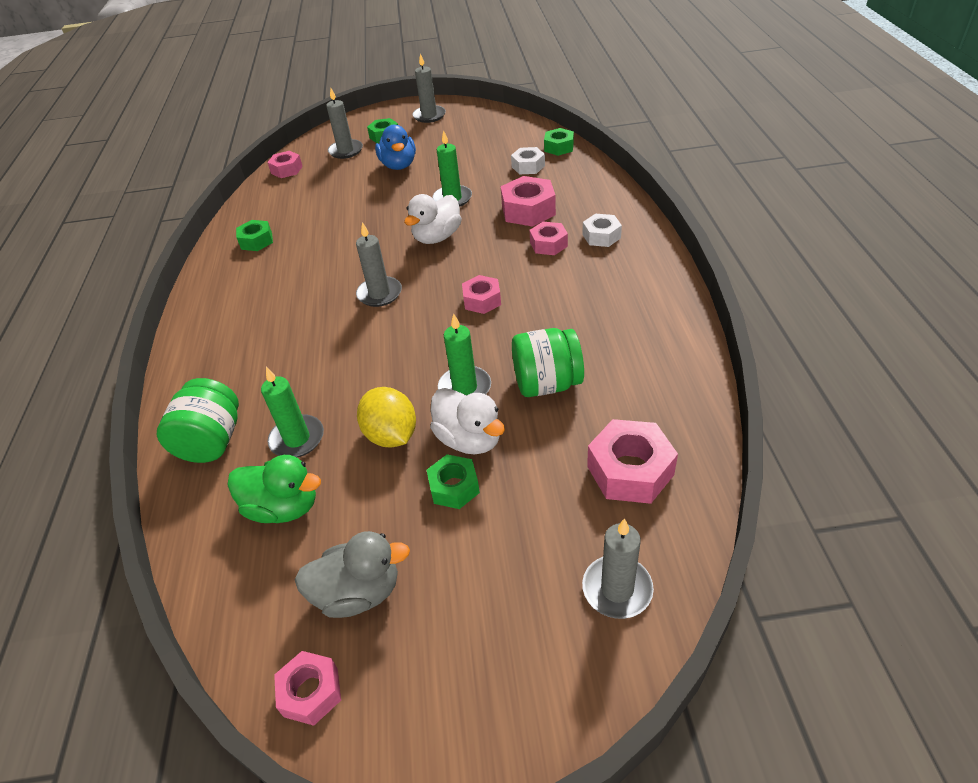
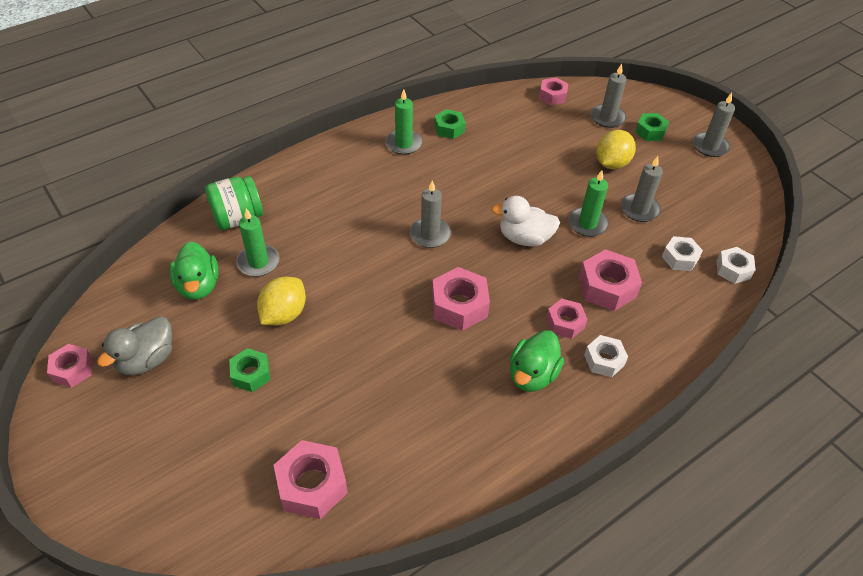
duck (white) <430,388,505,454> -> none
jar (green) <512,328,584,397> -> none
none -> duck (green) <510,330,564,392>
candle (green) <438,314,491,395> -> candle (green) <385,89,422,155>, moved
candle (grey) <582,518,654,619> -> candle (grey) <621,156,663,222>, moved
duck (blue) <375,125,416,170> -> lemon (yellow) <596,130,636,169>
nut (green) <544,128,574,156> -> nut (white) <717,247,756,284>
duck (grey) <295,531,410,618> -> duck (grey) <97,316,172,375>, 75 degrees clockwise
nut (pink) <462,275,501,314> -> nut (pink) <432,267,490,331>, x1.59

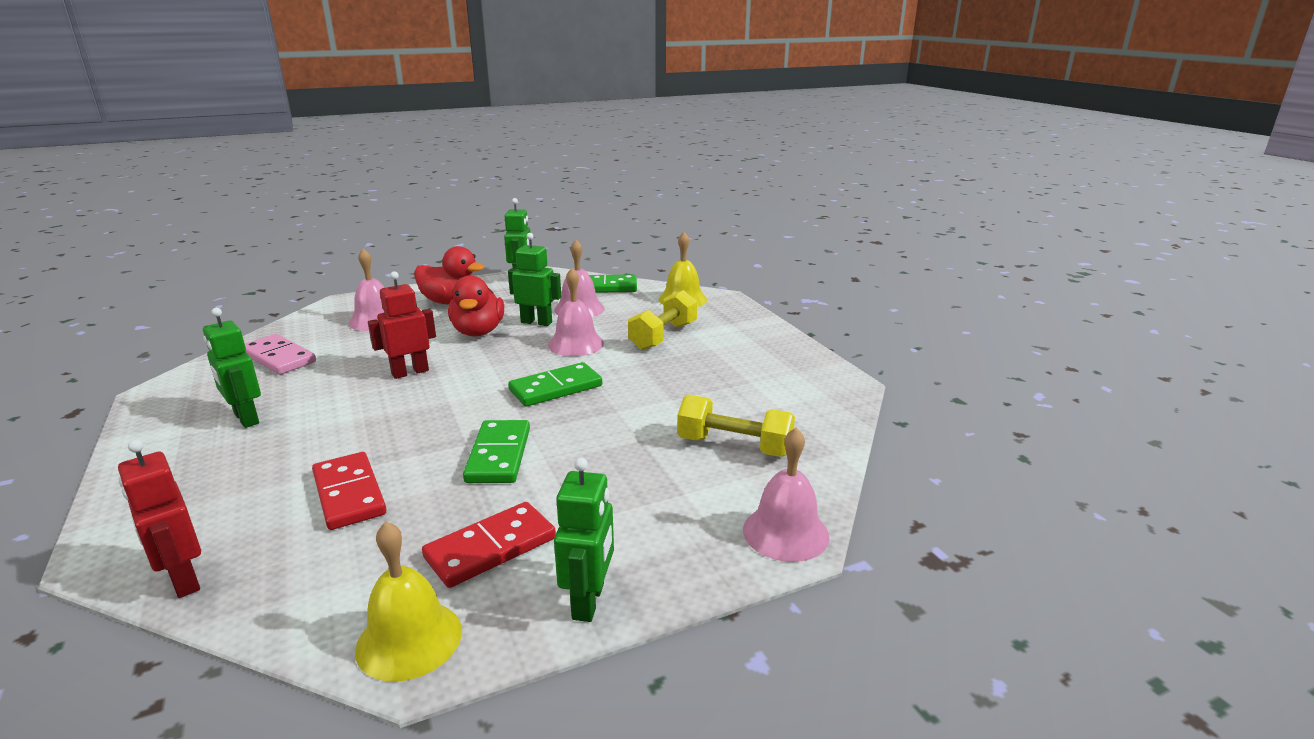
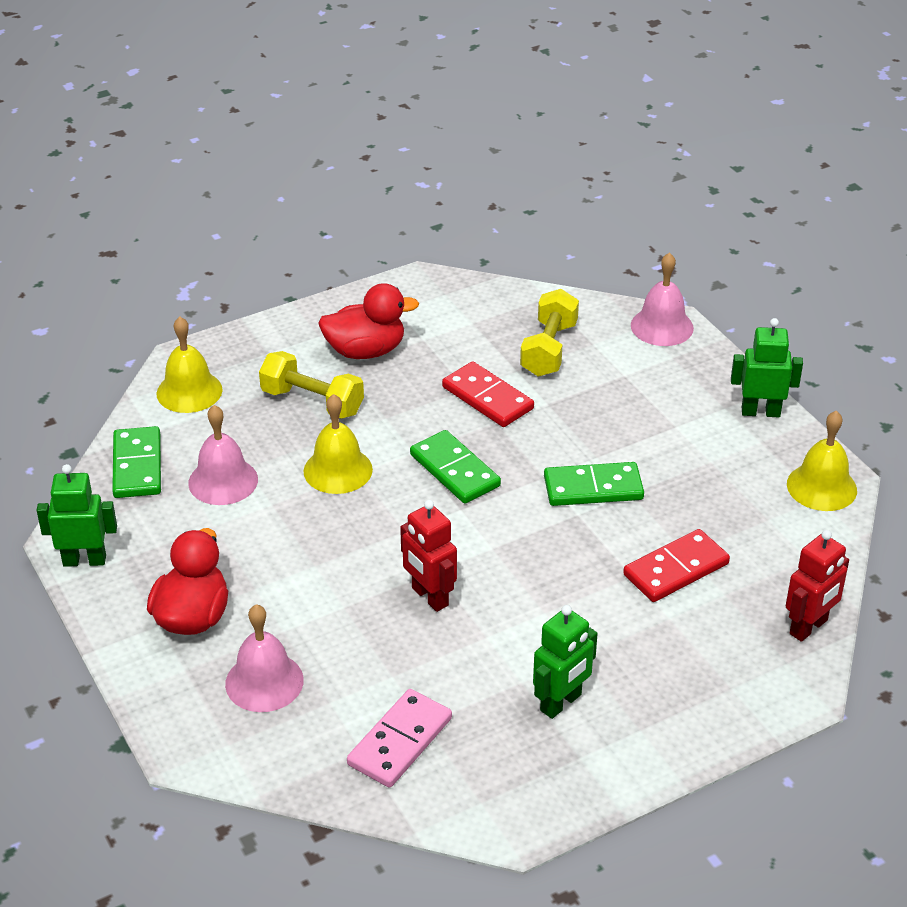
robot (green) <508,233,561,326> -> none
domino (red) <422,502,556,588> -> domino (red) <442,361,534,427>, moved
duck (red) <448,275,504,337> -> duck (red) <318,283,419,359>, moved
bell (pink) <548,268,604,356> -> bell (yellow) <304,394,373,494>

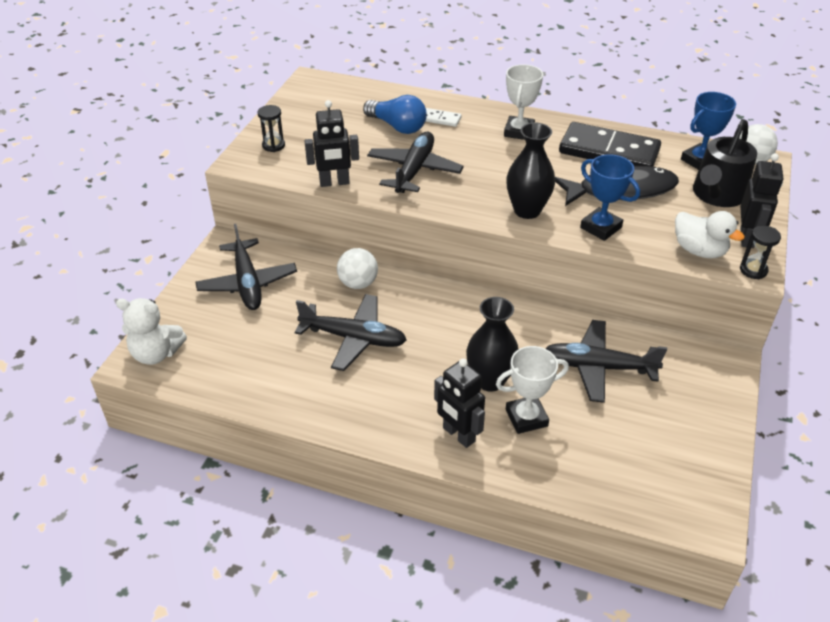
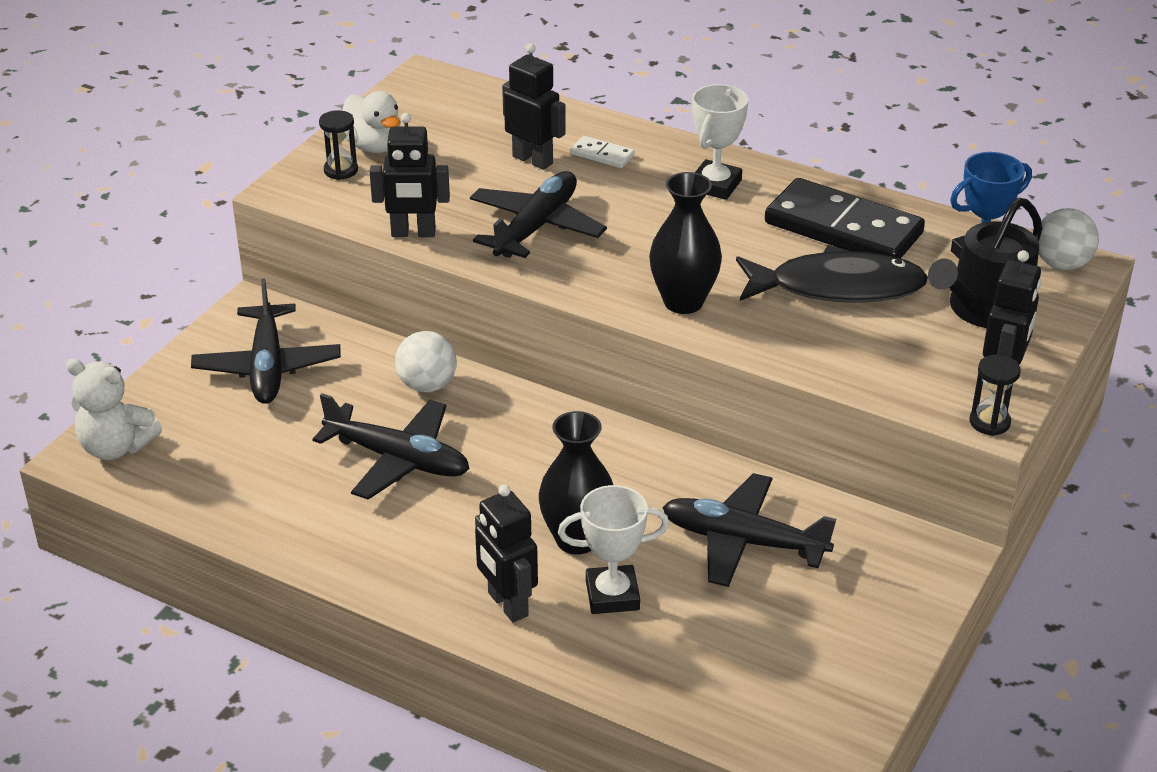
trophy (blue) <580,154,640,241> -> none
duck (white) <675,211,745,258> -> duck (white) <342,91,401,153>, moved
light bulb (blue) <363,95,427,134> -> robot (black) <502,43,566,170>

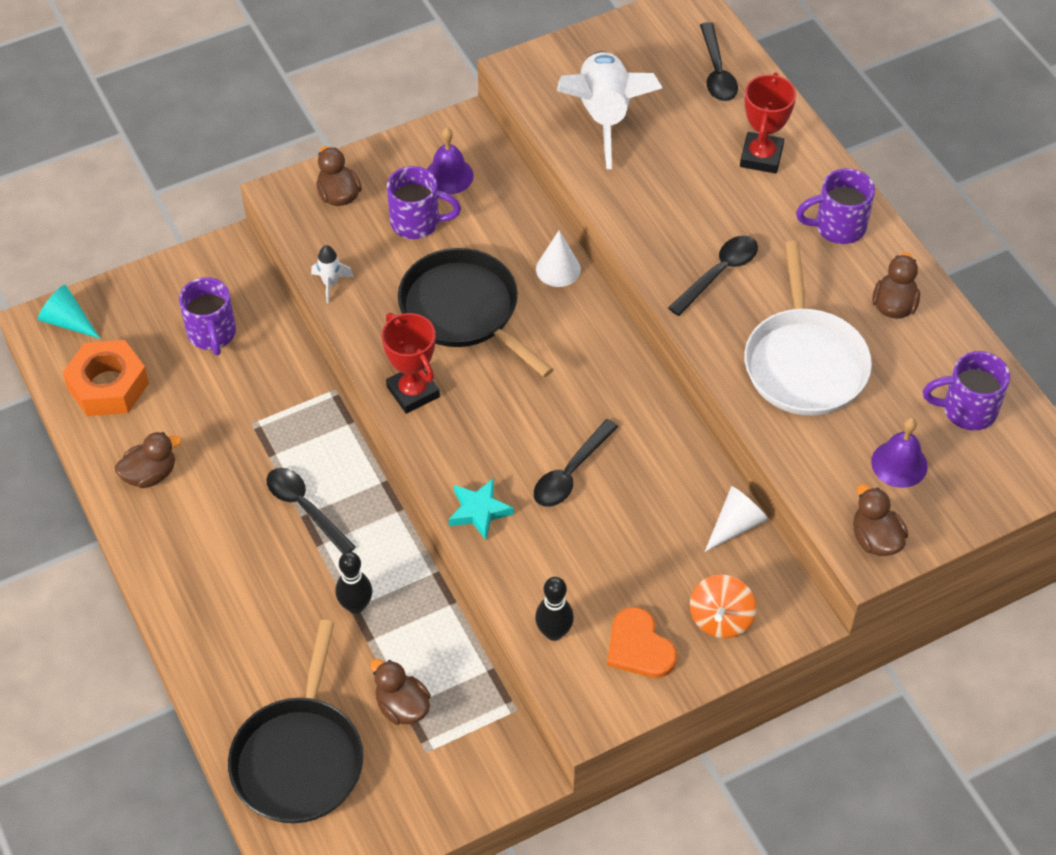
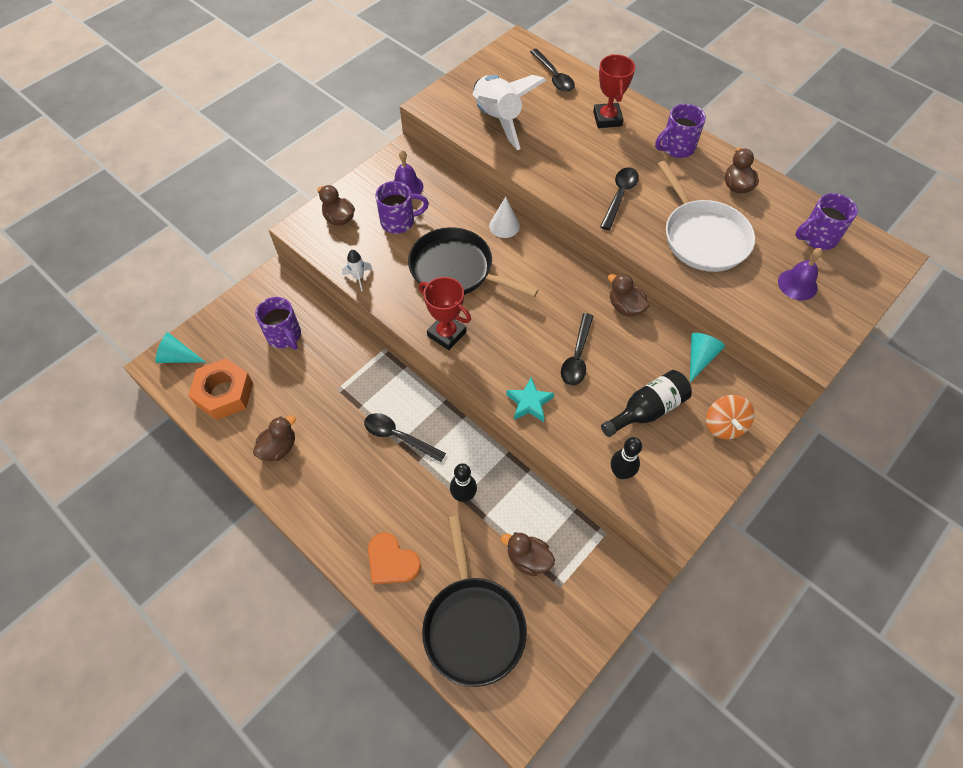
none -> bottle (black) <601,370,692,437>
heart (orange) <607,607,677,678> -> heart (orange) <368,533,421,584>, moved
duck (brown) <853,484,908,556> -> duck (brown) <608,273,649,316>, moved
cone (white) <705,486,768,552> -> cone (turquoise) <690,333,725,382>

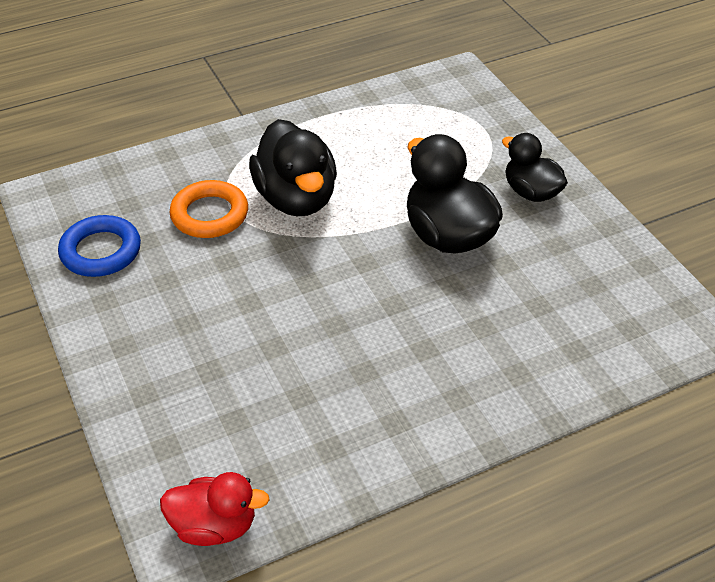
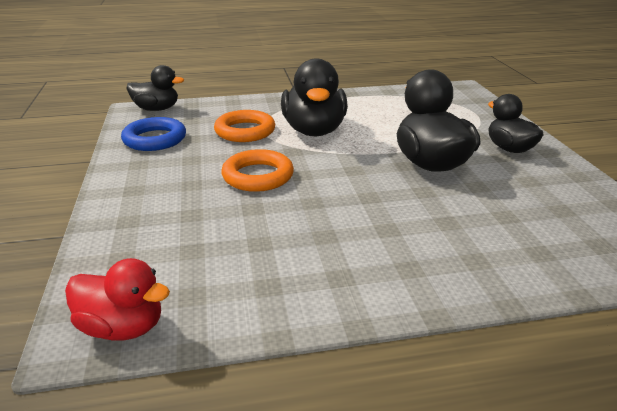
none -> duck (black) <127,65,184,111>
none -> ring (orange) <221,149,294,192>

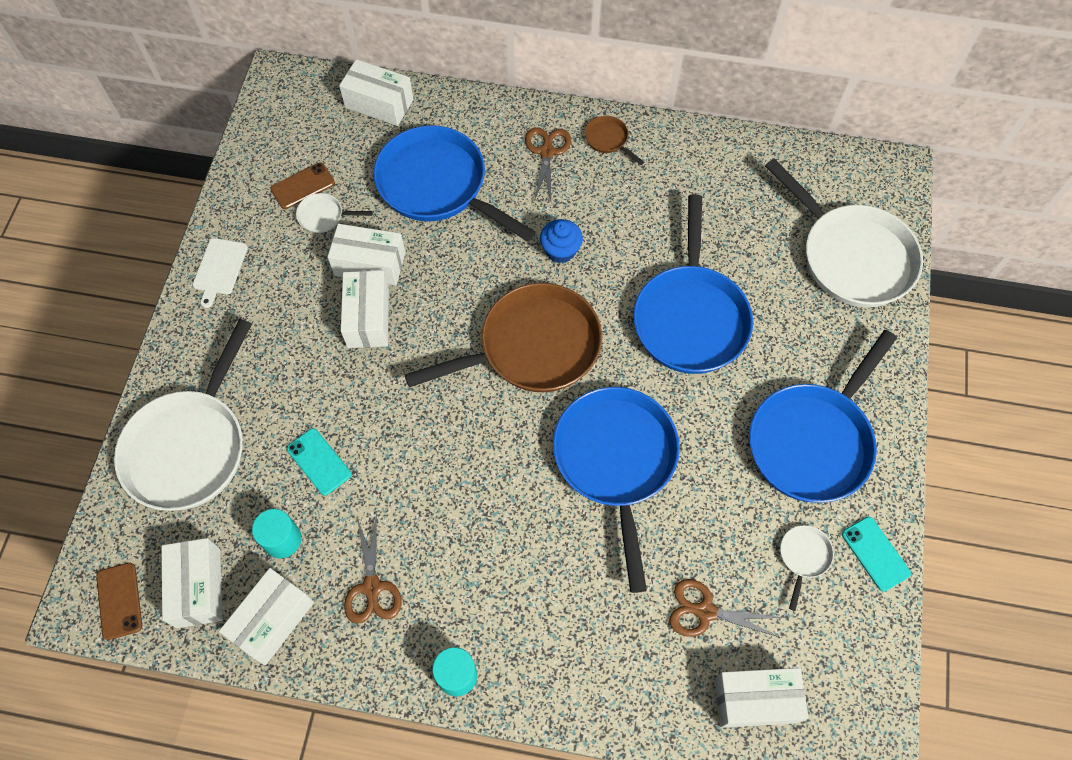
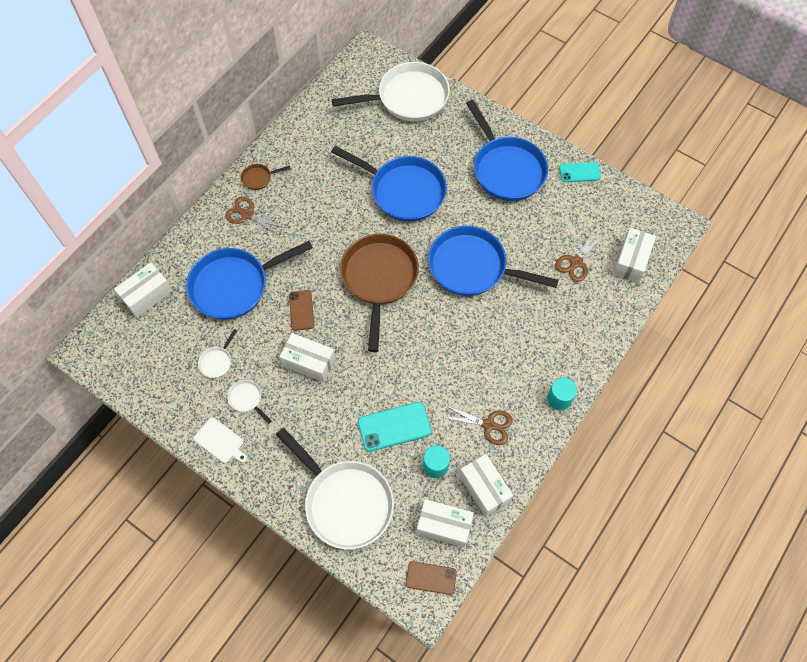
box (white) <328,224,406,286> -> none
cupcake (blue) <540,219,583,263> -> none
phone (brown) <270,162,335,209> -> phone (brown) <289,290,314,331>, moved
pan (white) <780,525,834,611> -> pan (white) <227,380,271,424>, moved
phone (turquoise) <287,428,351,496> -> phone (turquoise) <358,402,431,452>, x1.52

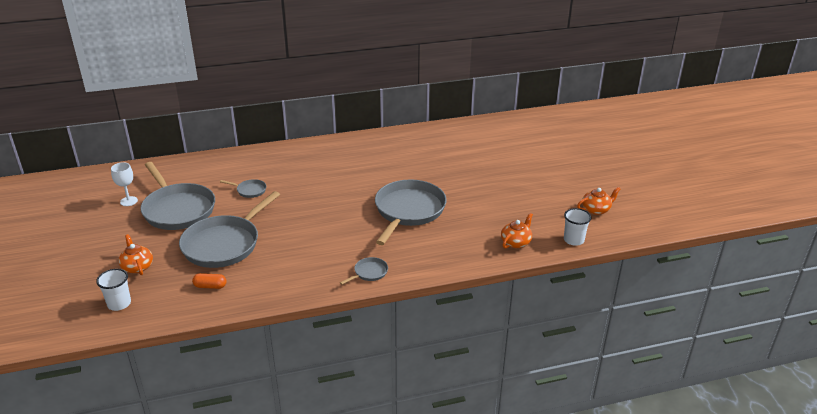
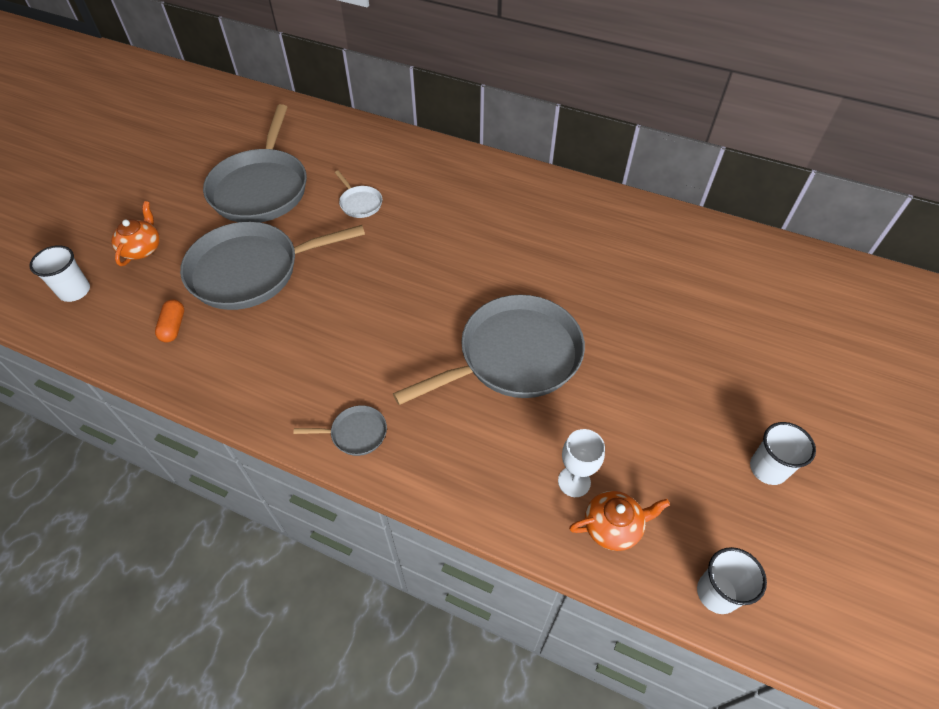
teapot (orange) <577,187,621,215> -> none
none -> cup (white) <750,422,816,485>
goblet (white) <111,162,138,206> -> goblet (white) <558,429,605,497>, moved
pan (grey) <220,179,266,198> -> pan (white) <335,170,382,218>
capsule (orange) <192,273,227,289> -> capsule (orange) <155,299,184,342>, 45 degrees clockwise

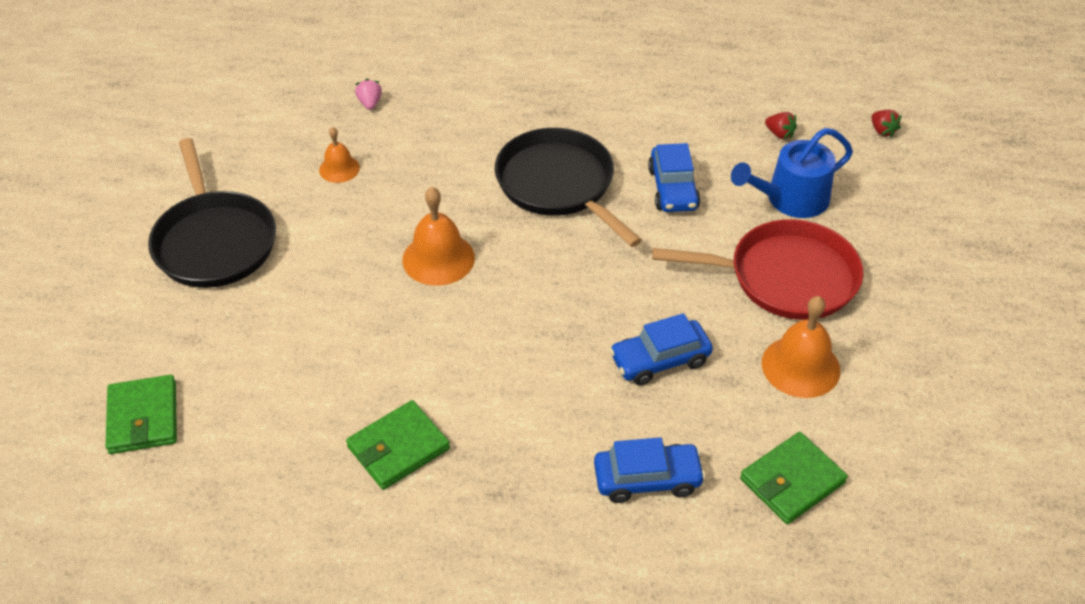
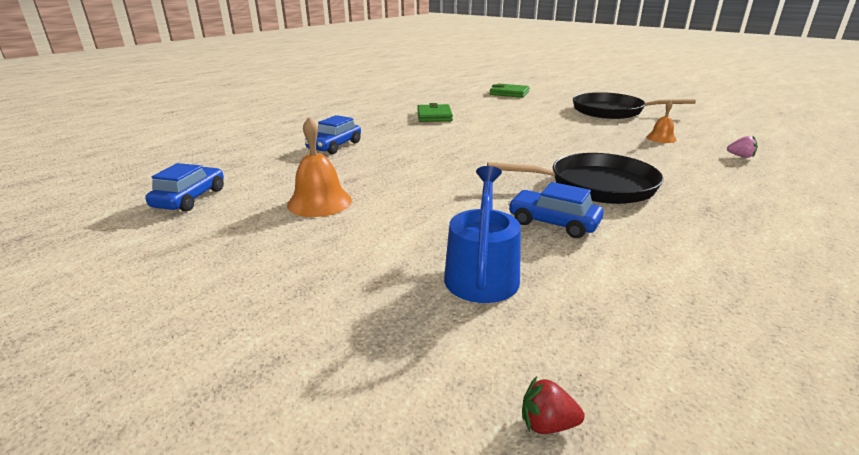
bell (orange) <402,187,475,286> -> none
pan (red) <652,219,863,320> -> none
wallet (green) <740,432,848,524> -> none
strawberry (red) <765,112,797,139> -> none
car (blue) <610,313,713,386> -> car (blue) <145,163,224,212>, moved

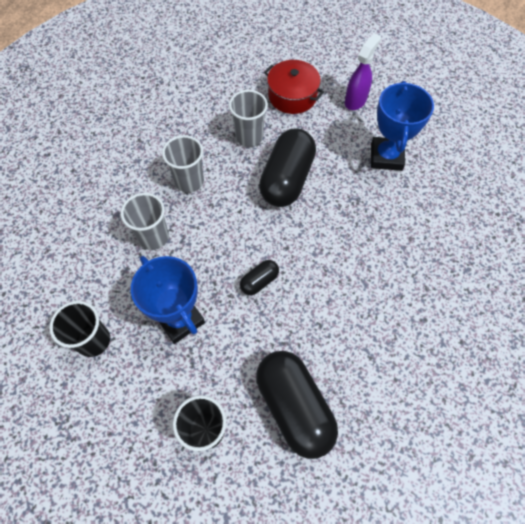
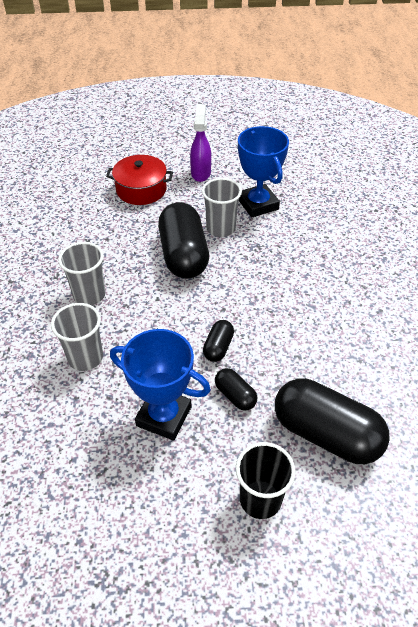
cup (black) <49,301,110,357> -> none
none -> capsule (black) <215,368,257,411>
cup (grey) <229,90,268,147> -> cup (grey) <202,178,242,237>, moved

